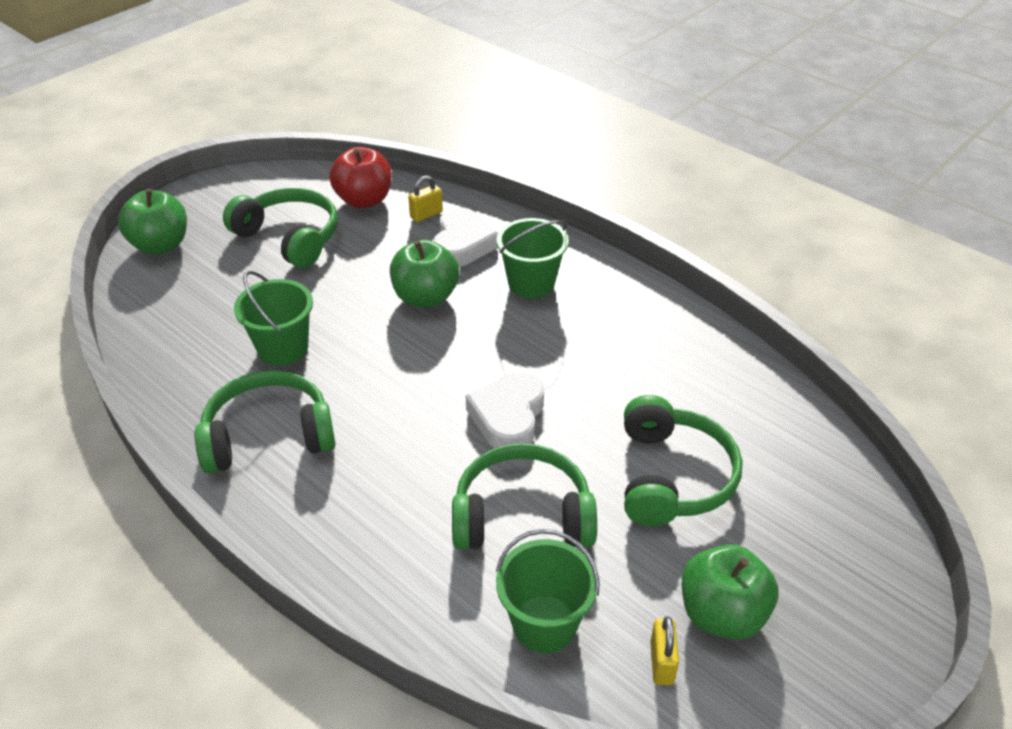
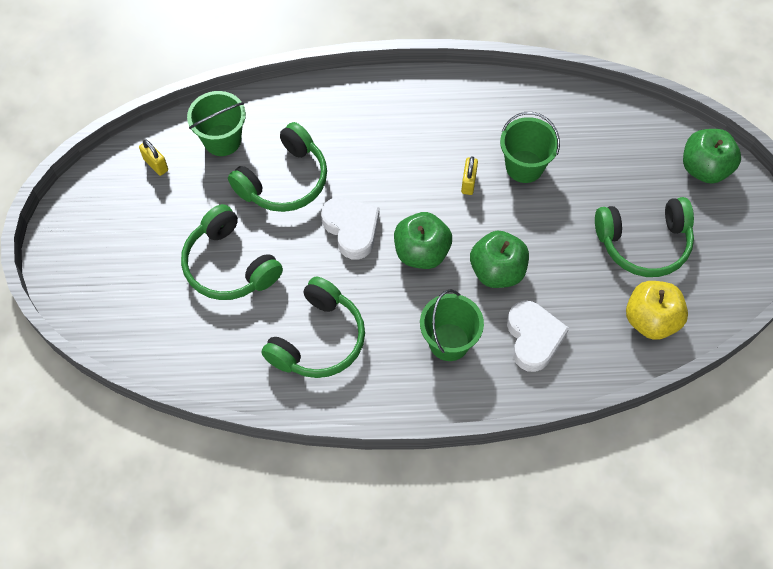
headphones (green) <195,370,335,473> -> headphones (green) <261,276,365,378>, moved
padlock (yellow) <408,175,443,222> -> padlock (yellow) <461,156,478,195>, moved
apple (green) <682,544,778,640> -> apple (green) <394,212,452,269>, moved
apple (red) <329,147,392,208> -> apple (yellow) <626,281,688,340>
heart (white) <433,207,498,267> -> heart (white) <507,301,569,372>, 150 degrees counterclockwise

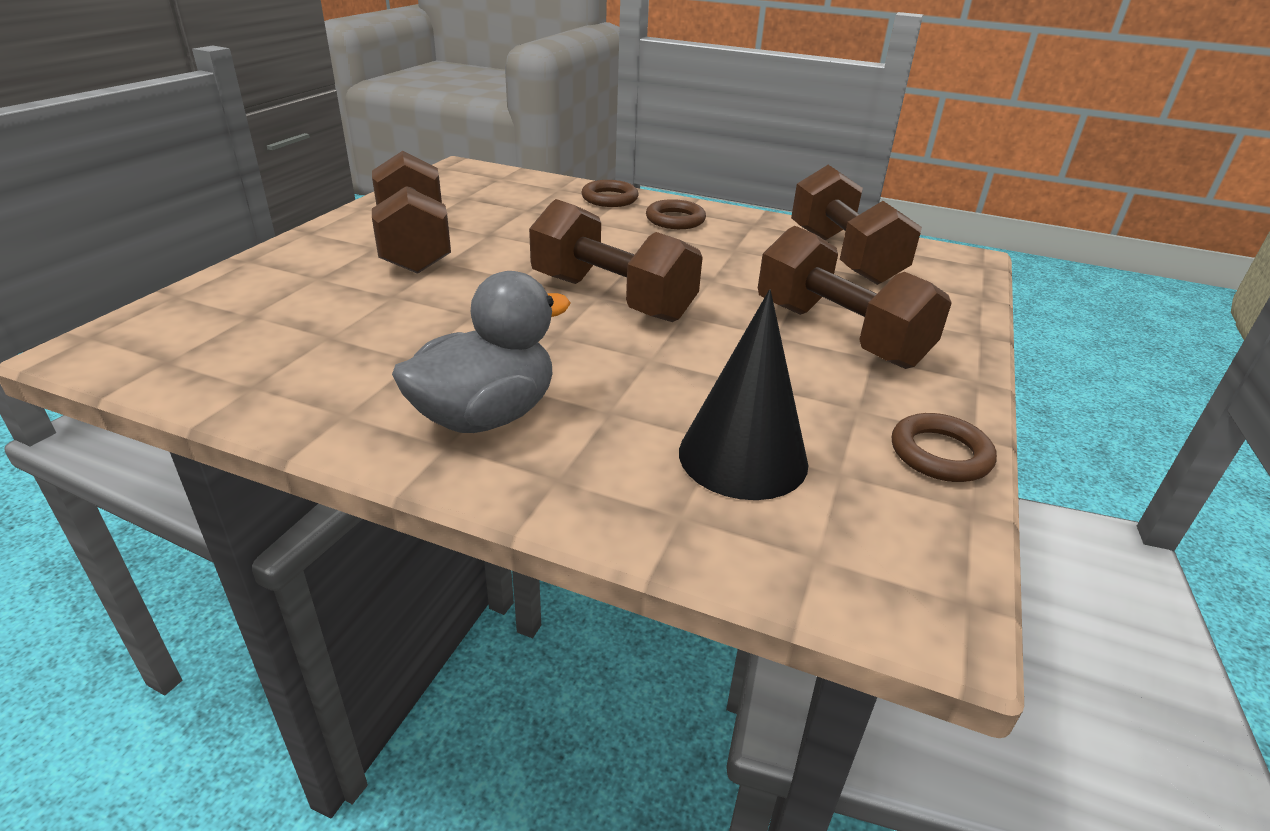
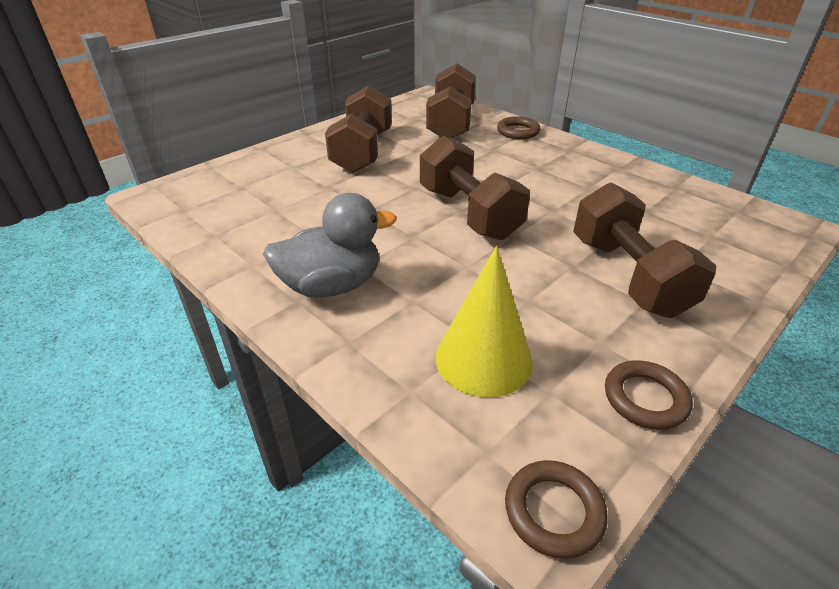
ring (brown) <646,199,706,229> -> ring (brown) <505,460,608,559>, moved
dumbbell (brown) <791,165,922,285> -> dumbbell (brown) <426,63,476,139>, moved
cone (black) <679,289,808,500> -> cone (yellow) <435,246,533,397>

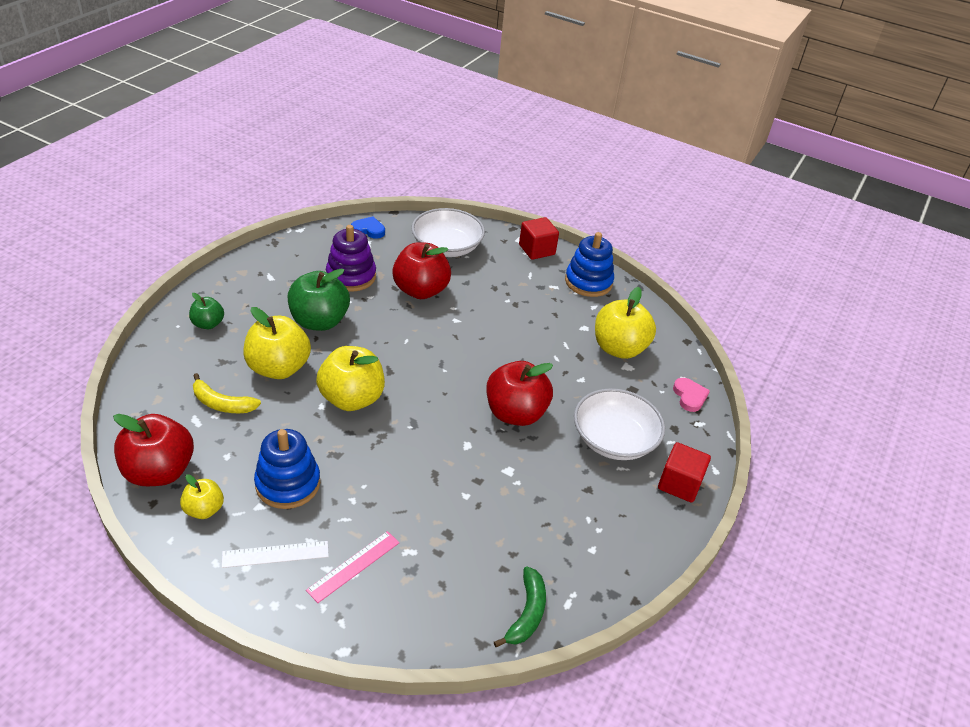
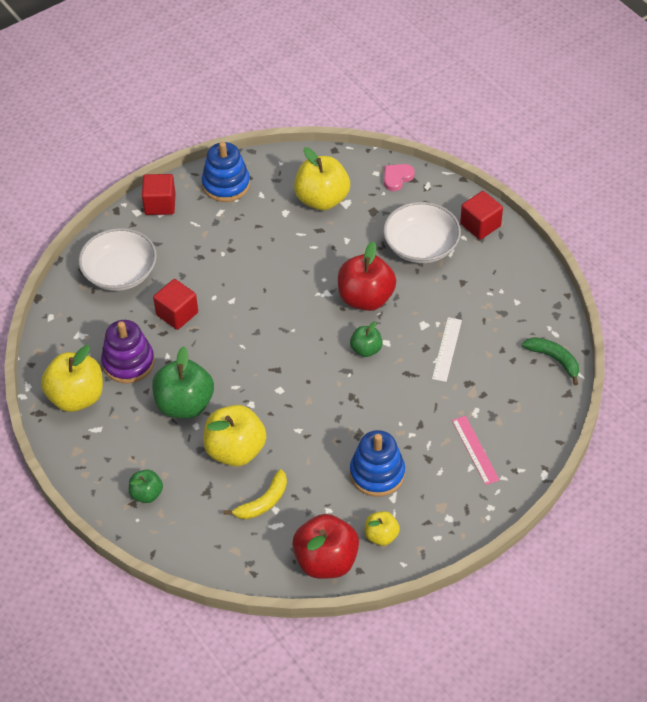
heart (blue) <351,216,385,239> -> none
none -> apple (green) <350,321,382,357>
ruler (white) <222,541,329,568> -> ruler (white) <432,317,462,382>, moved
apple (yellow) <316,346,385,411> -> apple (yellow) <41,345,103,412>, moved
apple (red) <392,242,451,299> -> cube (red) <153,279,198,330>
heart (pink) <673,378,710,412> -> heart (pink) <384,164,415,191>, 60 degrees counterclockwise

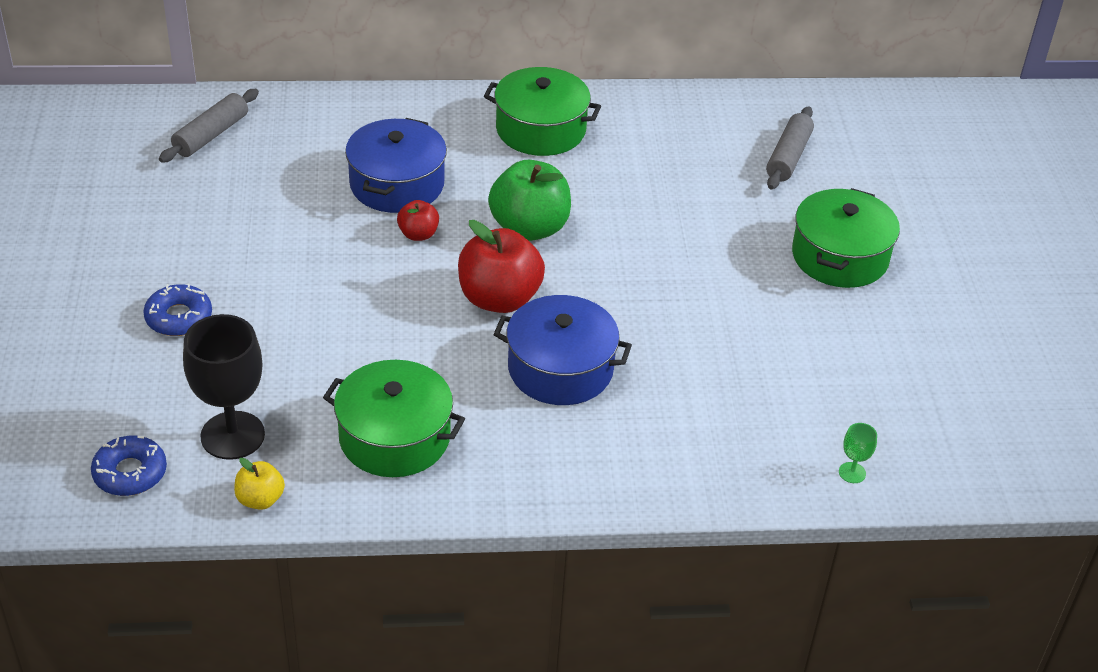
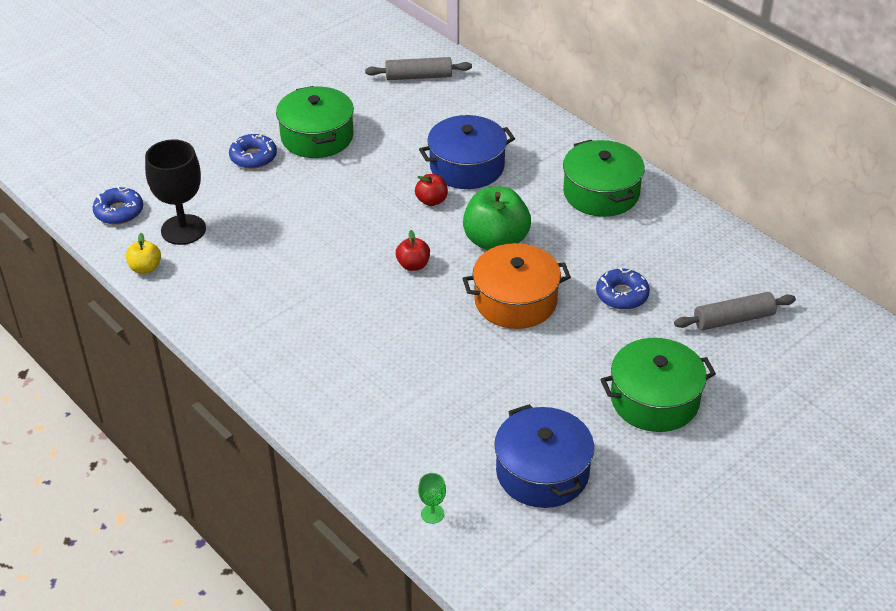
none -> pot (orange) <463,243,571,329>
none -> donut (blue) <596,267,650,310>
pot (green) <323,360,465,477> -> pot (green) <276,86,354,158>, moved
pot (blue) <493,295,632,405> -> pot (blue) <494,404,594,508>, moved
apple (red) <458,220,545,313> -> apple (red) <396,230,430,271>, x0.51

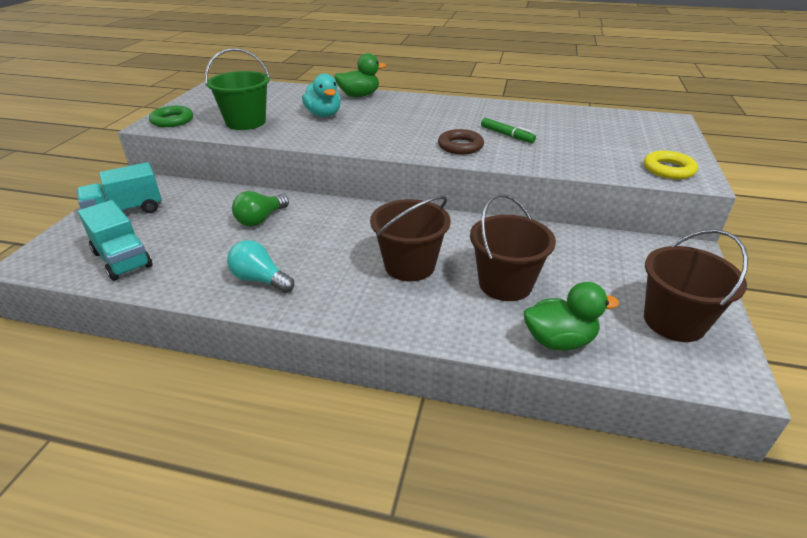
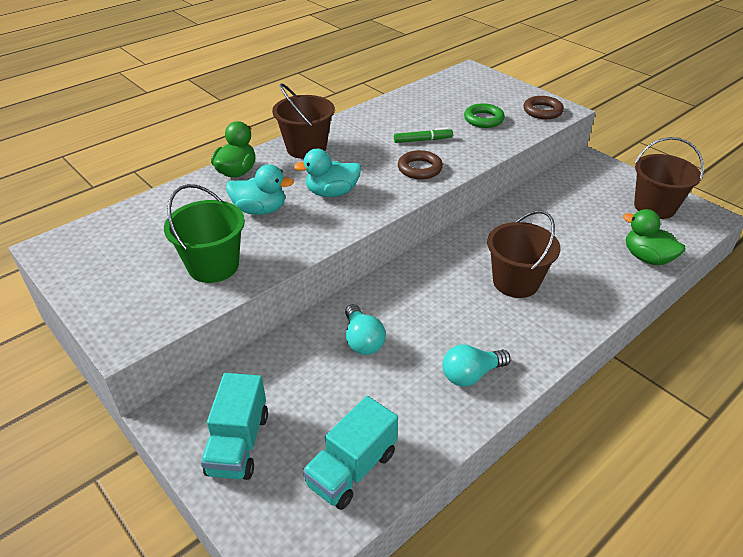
none -> duck (turquoise) <294,149,361,197>
ring (green) <149,106,193,127> -> ring (green) <464,103,505,128>, moved
bucket (brown) <470,194,556,301> -> bucket (brown) <272,83,335,159>, moved
light bulb (green) <232,191,289,226> -> light bulb (turquoise) <345,304,386,355>
ring (yellow) <644,151,698,179> -> ring (brown) <523,96,564,119>
truck (turquoise) <78,200,152,281> -> truck (turquoise) <302,396,398,510>, 135 degrees clockwise
duck (green) <524,282,619,350> -> duck (green) <623,209,685,265>, 75 degrees counterclockwise

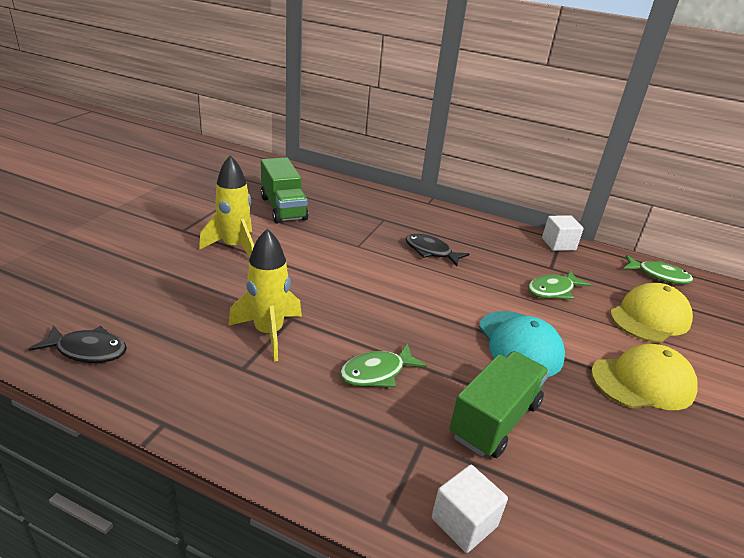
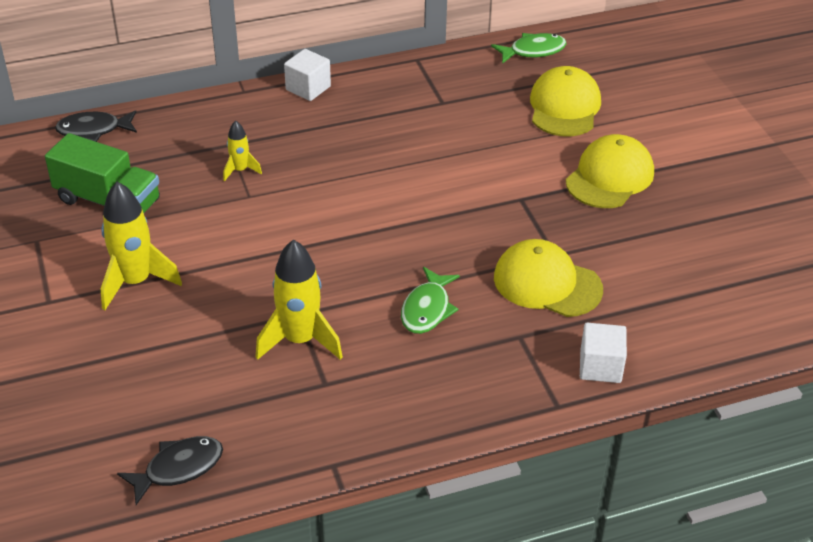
cap (turquoise) <479,311,565,377> -> none
fish (green) <528,270,591,299> -> none
none -> rocket (yellow) <223,121,262,181>
fish (black) <406,234,469,266> -> fish (black) <55,110,137,142>, moved
cube (white) <542,215,584,251> -> cube (white) <284,49,331,101>, moved
truck (green) <449,351,549,458> -> cap (yellow) <494,239,603,317>

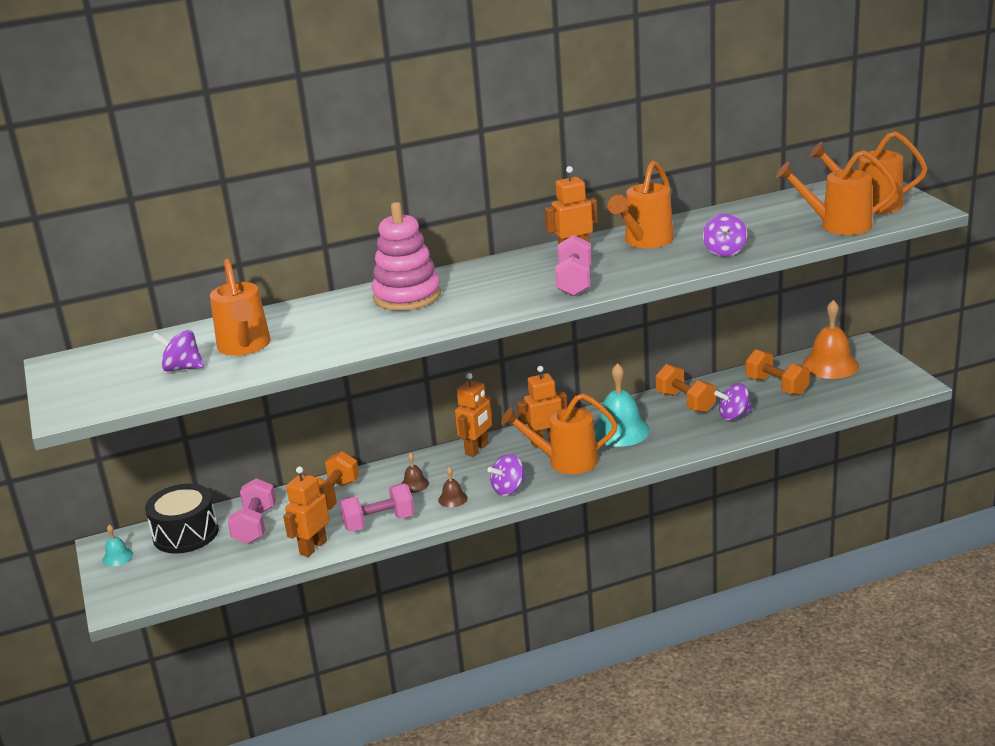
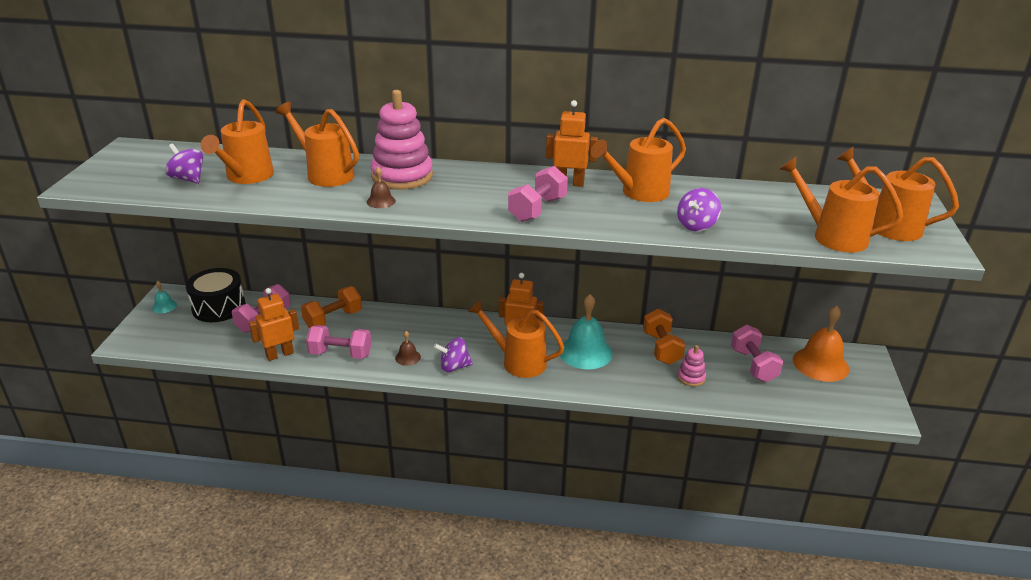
robot (orange) <455,373,492,457> -> none
none -> watering can (orange) <276,102,359,187>
bell (brown) <401,453,429,493> -> bell (brown) <367,167,396,208>, moved
spinning top (purple) <714,383,753,420> -> stacking toy (pink) <678,345,706,387>
dumbbell (orange) <745,349,810,396> -> dumbbell (pink) <731,325,783,382>

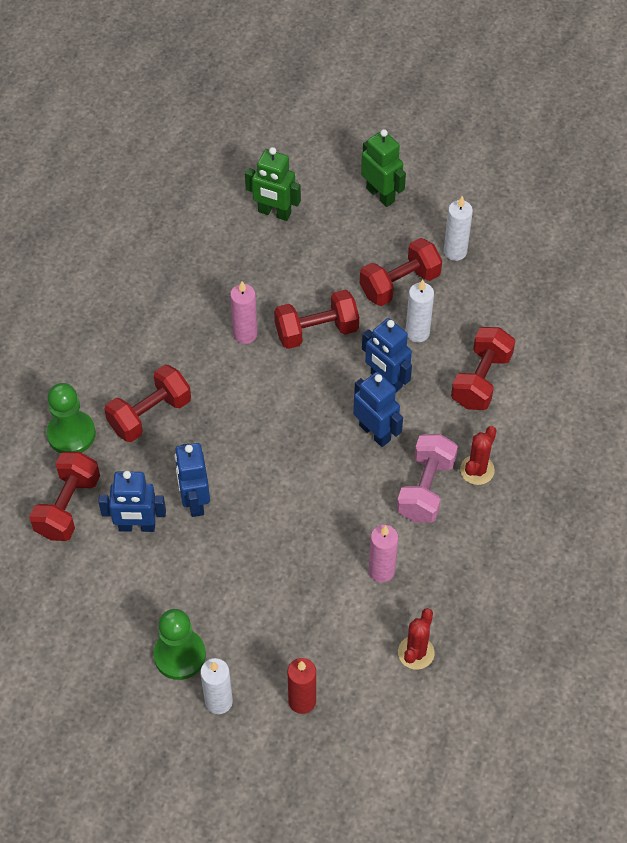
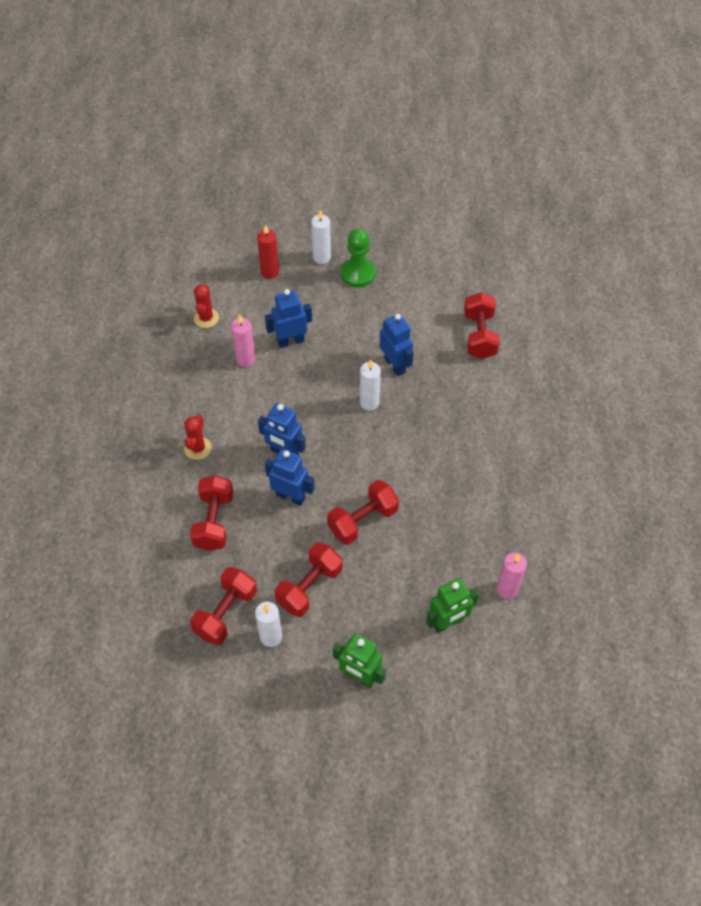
pawn (green) <47,383,96,453> -> none
dumbbell (pink) <397,434,458,523> -> none
robot (blue) <98,471,166,532> -> robot (blue) <265,289,312,348>, moved
dumbbell (red) <104,365,191,442> -> dumbbell (red) <190,567,257,645>, moved
candle (pink) <230,281,258,344> -> candle (pink) <497,553,527,599>, moved
candle (white) <406,280,434,342> -> candle (white) <360,359,381,411>, moved
robot (green) <245,147,301,221> -> robot (green) <426,578,479,633>, 150 degrees clockwise

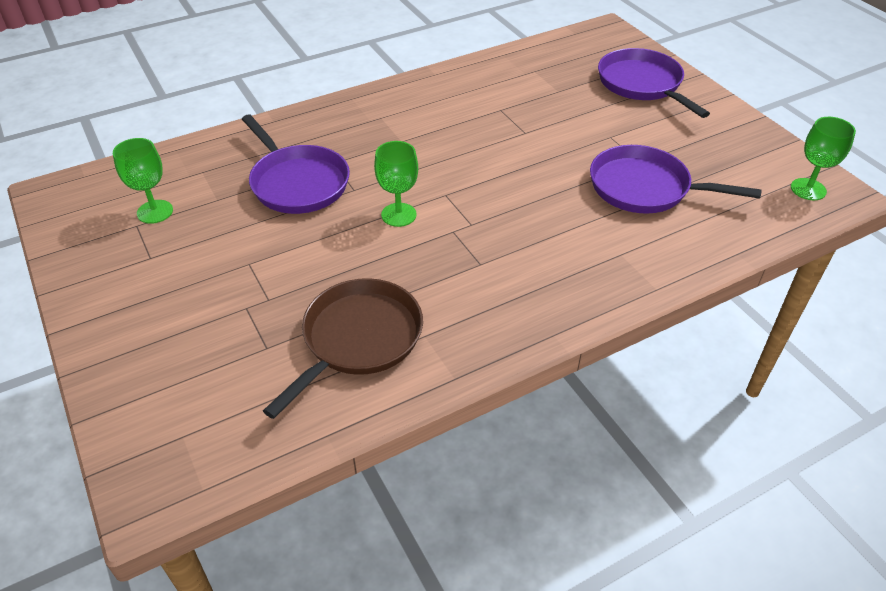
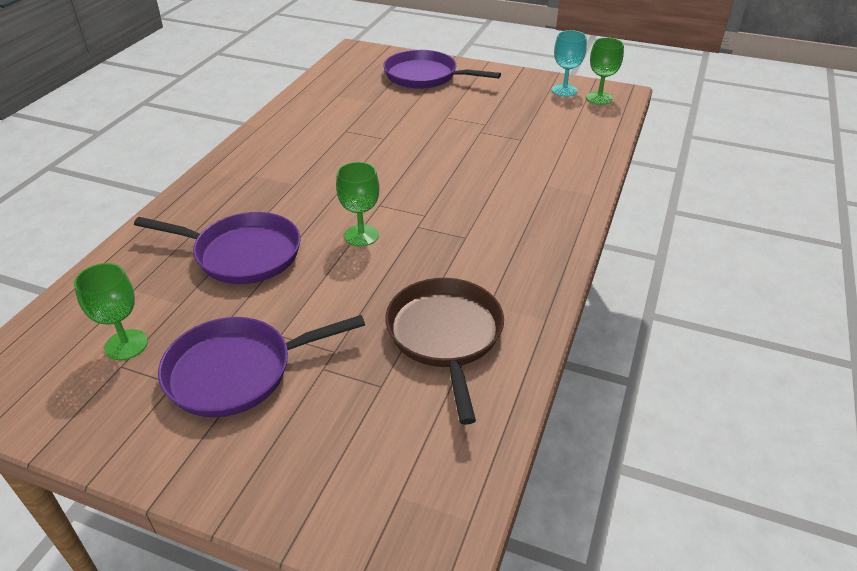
none -> goblet (turquoise) <552,30,587,97>
pan (purple) <590,145,762,214> -> pan (purple) <158,315,365,417>, moved

